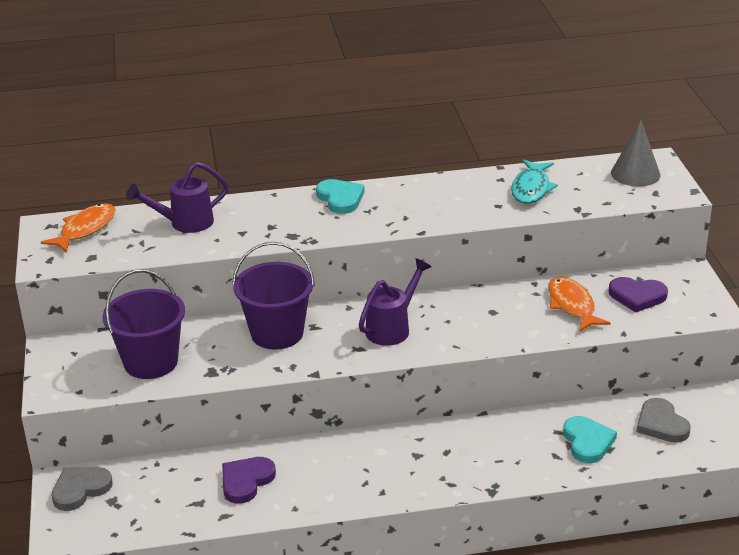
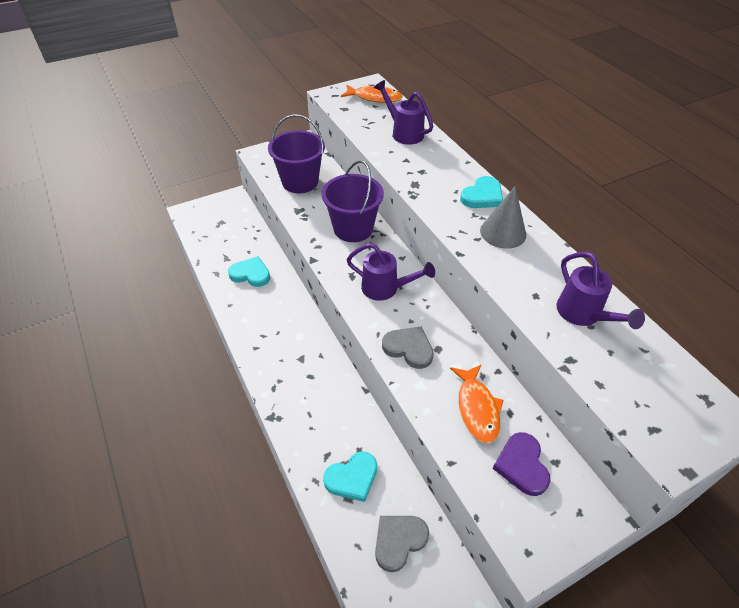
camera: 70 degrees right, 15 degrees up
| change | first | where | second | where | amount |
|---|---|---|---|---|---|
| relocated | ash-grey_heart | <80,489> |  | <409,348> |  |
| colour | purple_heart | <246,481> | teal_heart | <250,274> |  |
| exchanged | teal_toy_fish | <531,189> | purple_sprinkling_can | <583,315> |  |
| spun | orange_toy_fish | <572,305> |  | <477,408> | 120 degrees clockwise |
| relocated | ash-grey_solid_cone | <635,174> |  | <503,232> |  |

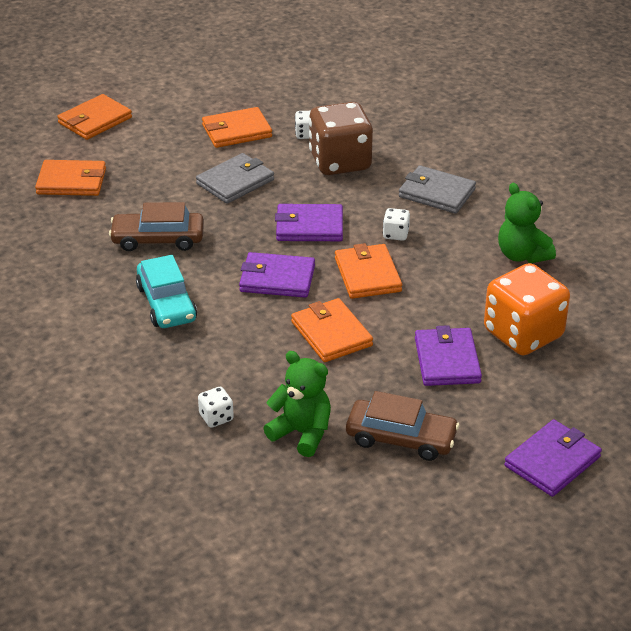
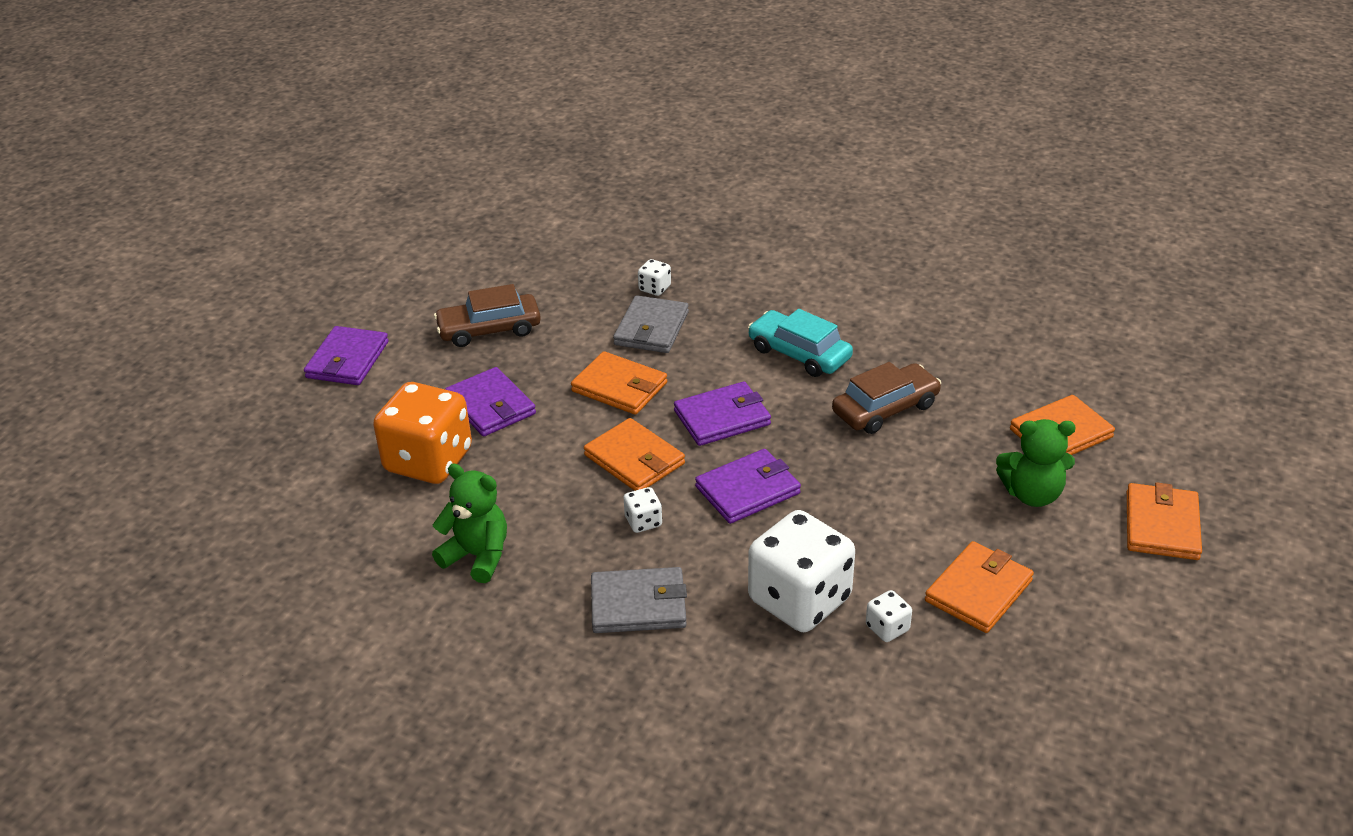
camera: 150 degrees right, 0 degrees up
| change | first | where | second | where | amount |
|---|---|---|---|---|---|
| relocated | ash-grey_card_wallet | <235,182> |  | <651,328> |  |
| relocated | emerald_teddy | <302,433> |  | <1032,494> |  |
| colour | dark_brown_game_die | <340,162> | pure_white_game_die | <799,600> |  |

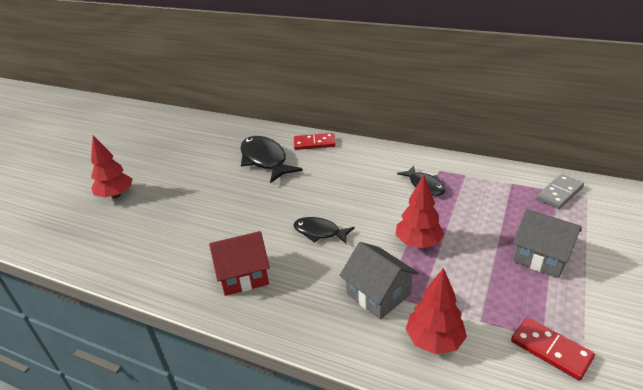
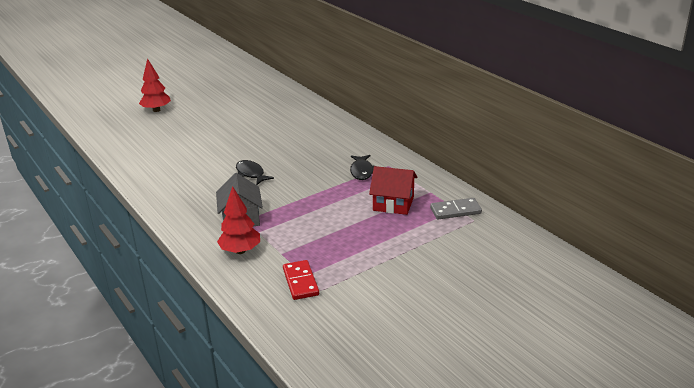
camera: 30 degrees right, 5 degrees down
| change | first | where | second | where | amount |
|---|---|---|---|---|---|
| relocated | red_cottage | <243,275> |  | <393,203> |  |
| missing | jet-black_toy_fish | <265,160> |  |  |  |
| missing | red_domino_tile | <314,143> |  |  |  |
| missing | red_toy_tree | <418,243> |  |  |  |
| missing | ash-grey_cottage | <541,257> |  |  |  |

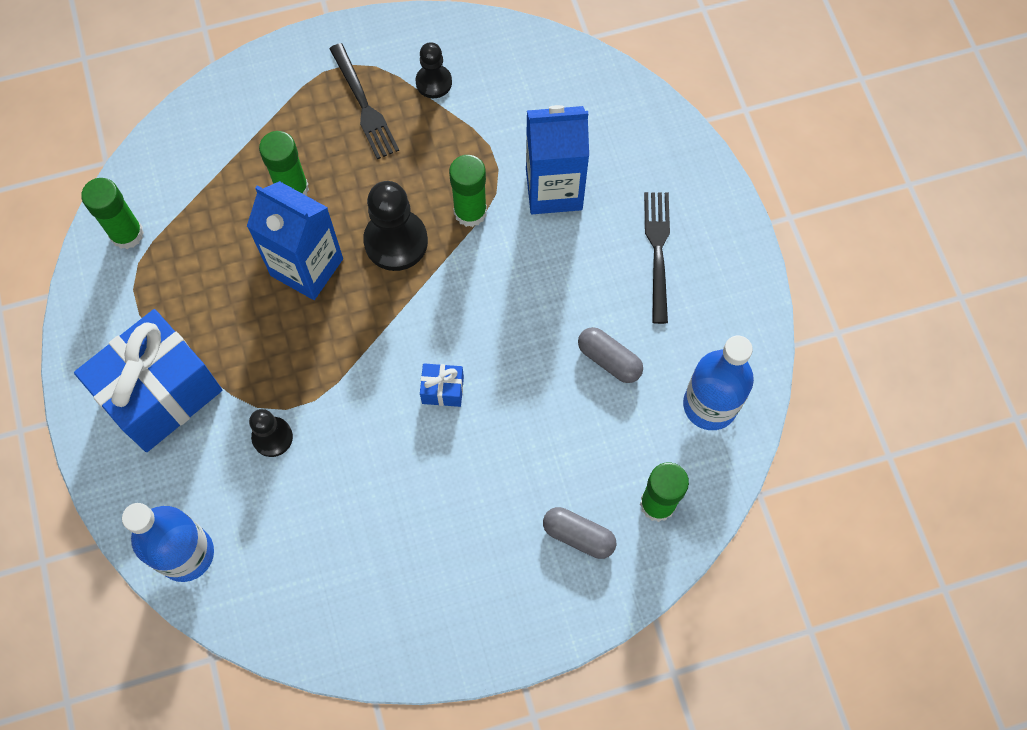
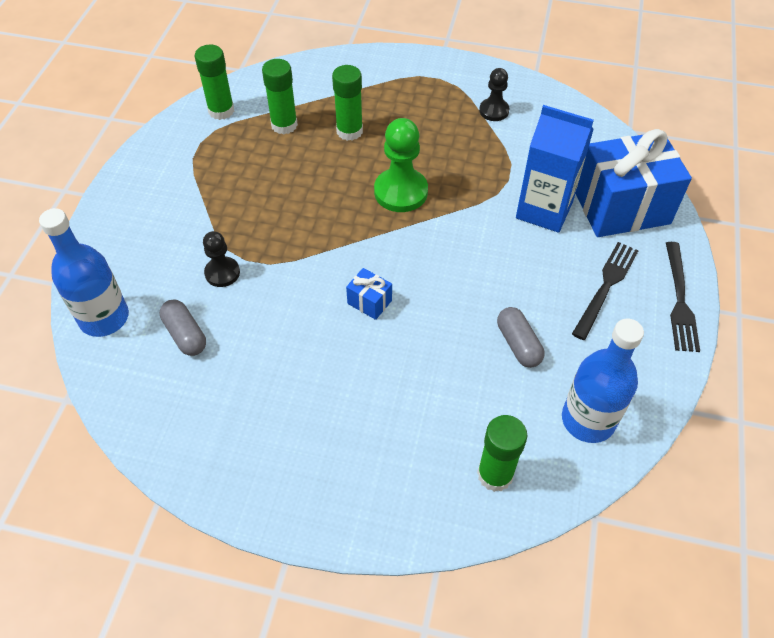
camera: 30 degrees right, 15 degrees down
| change | first | where | second | where | amount |
|---|---|---|---|---|---|
| relocated | blue_present | <161,394> |  | <621,207> |  |
| missing | blue_juice_carton | <307,267> |  |  |  |
| relocated | jet-black_dinner_fork | <364,105> |  | <679,300> |  |
| colour | jet-black_chess_pawn | <396,241> | emerald_chess_pawn | <401,192> |  |
| relocated | emerald_glue | <470,212> |  | <284,125> |  |
| relocated | ash-grey_pill | <578,535> |  | <185,334> |  |

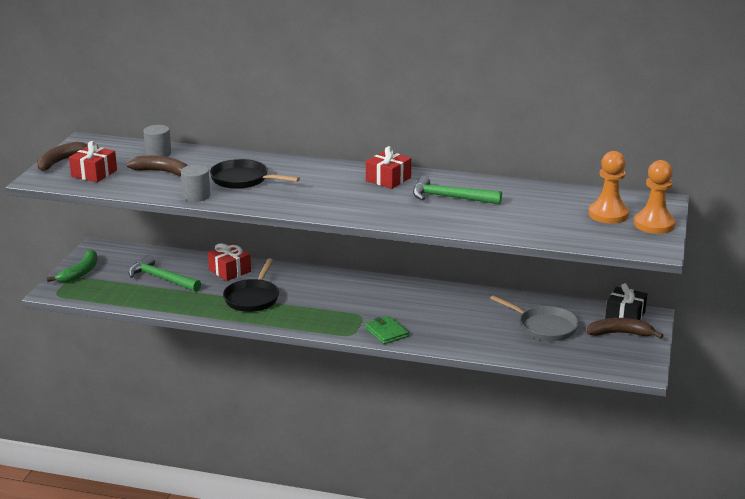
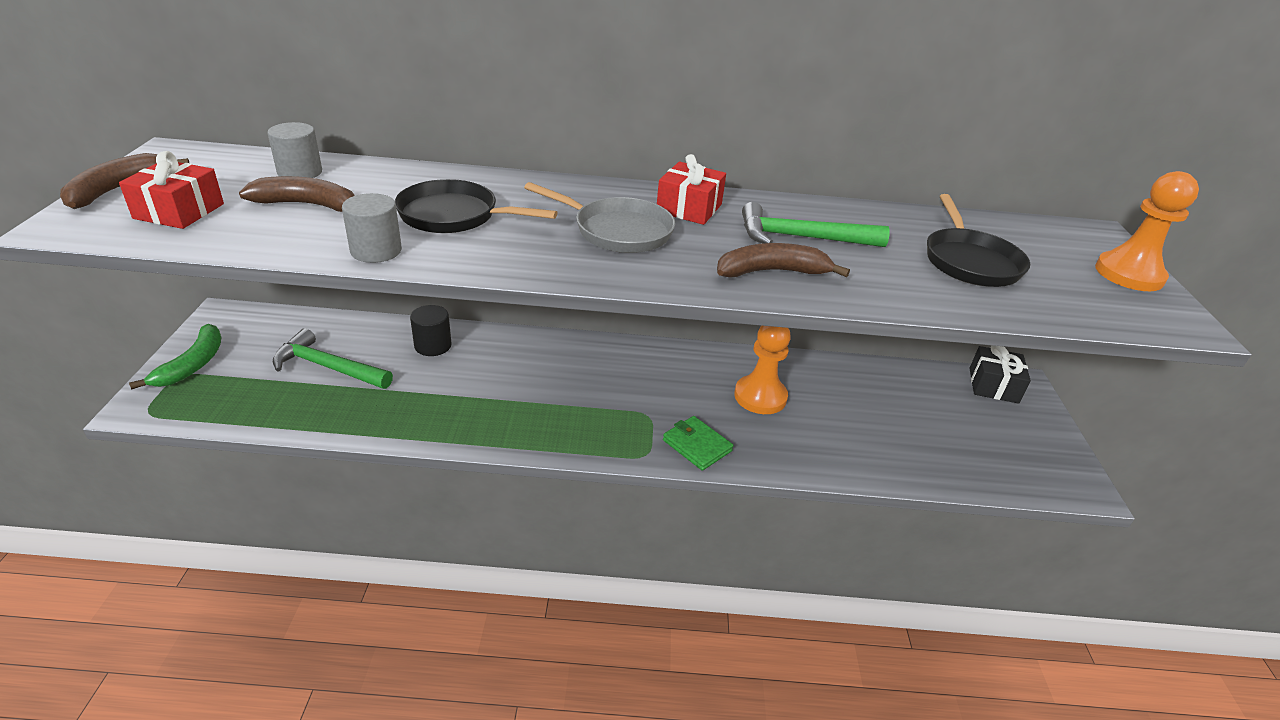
camera: 15 degrees left, 10 degrees up
| change | first | where | second | where | amount |
|---|---|---|---|---|---|
| exchanged | red_present | <229,271> | jet-black_cylinder_shape | <433,346> |  |
| relocated | jet-black_frying_pan | <252,298> |  | <969,261> |  |
| relocated | ash-grey_frying_pan | <544,327> |  | <617,231> |  |
| relocated | dark_brown_banana | <620,334> |  | <772,272> |  |
| relocated | orange_chess_pawn | <608,214> |  | <760,396> |  |

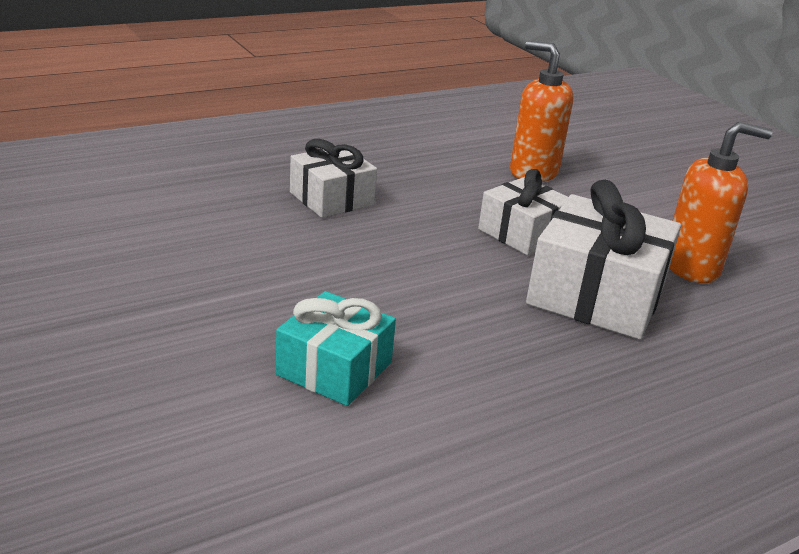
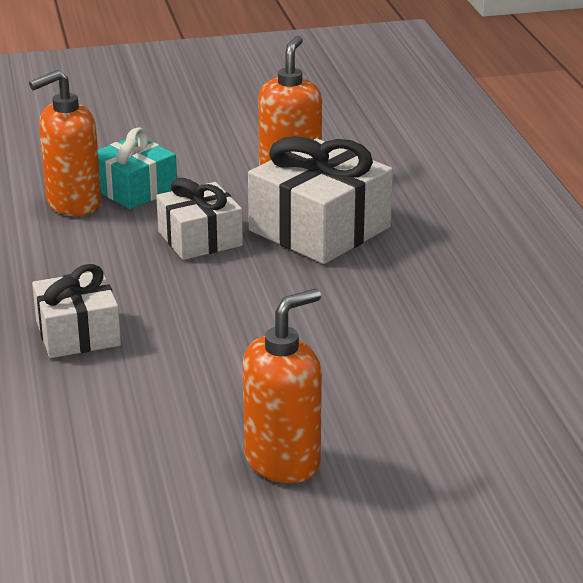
camera: 70 degrees left, 0 degrees up
| change | first | where | second | where | amount |
|---|---|---|---|---|---|
| relocated | teal_present | <334,369> |  | <134,189> |  |
| appeared |  |  | orange_pump_bottle | <283,461> |  |

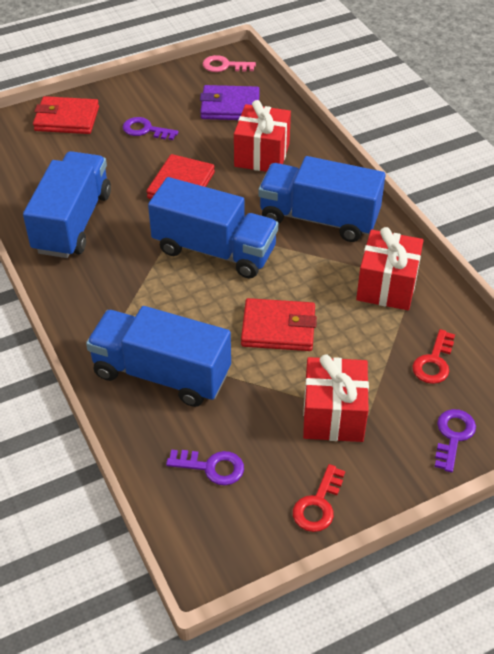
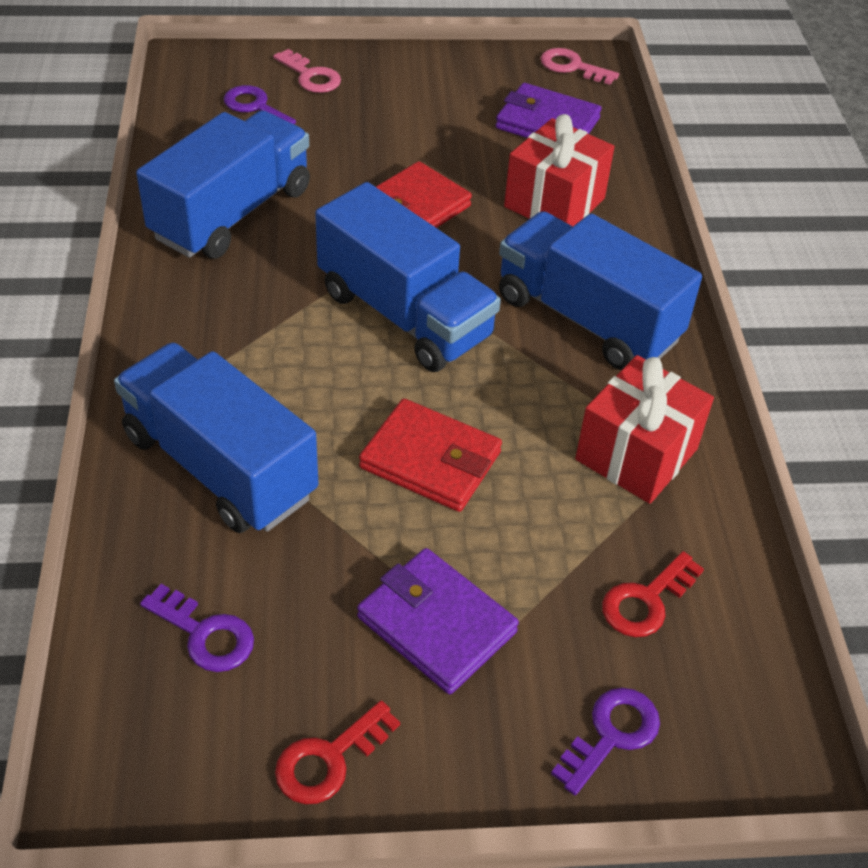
camera: 20 degrees right, 0 degrees up
| change | first | where | second | where | amount |
|---|---|---|---|---|---|
| exchanged | red_card_wallet | <66,119> | rose-pink_key | <311,76> |  |
| relocated | purple_key | <145,130> |  | <255,107> |  |
| exchanged | red_present | <333,415> | purple_card_wallet | <436,624> |  |

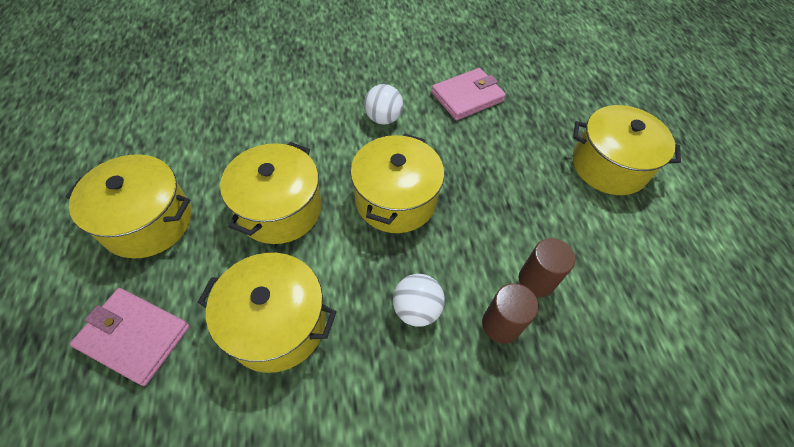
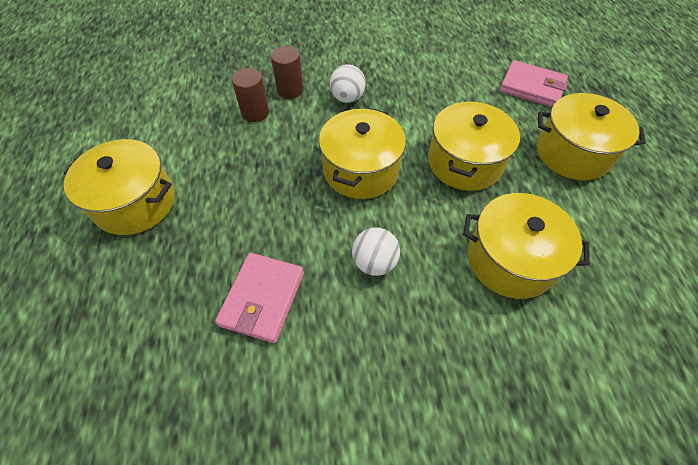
camera: 175 degrees left, 0 degrees up
| change | first | where | second | where | amount |
|---|---|---|---|---|---|
| relocated | golden_stockpot | <277,323> |  | <510,259> |  |
| spun | rose-pink_card_wallet | <467,97> |  | <262,298> | 45 degrees counterclockwise |

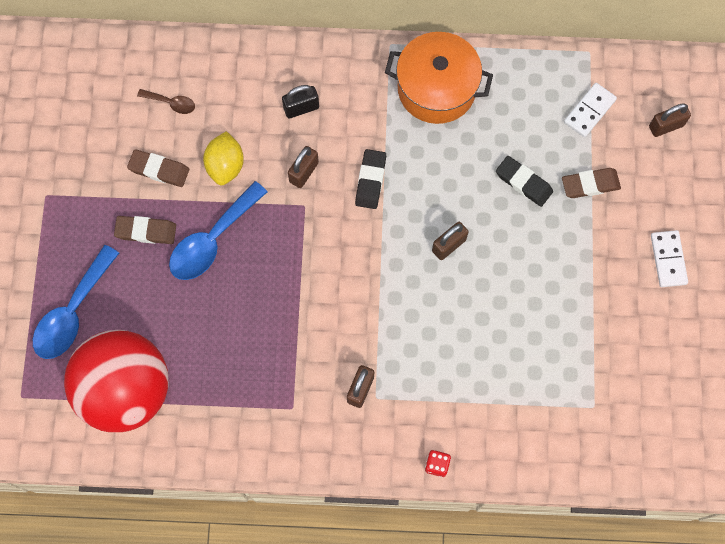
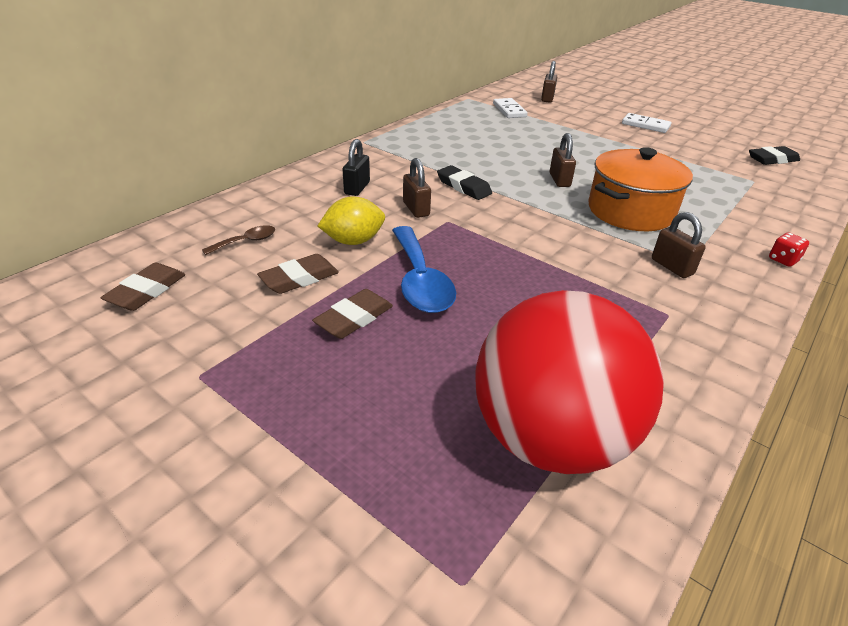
camera: 55 degrees left, 35 degrees down
| change | first | where | second | where | amount |
|---|---|---|---|---|---|
| missing | blue_teaspoon | <73,312> |  |  |  |
| spun | golden_toy_lemon | <225,166> |  | <353,241> | 60 degrees counterclockwise |
| relocated | orange_stockpot | <436,89> |  | <630,211> |  |
| relocated | jet-black_pencil_eraser | <523,183> |  | <772,159> |  |
| relocated | dark_brown_pencil_eraser | <590,184> |  | <146,291> |  |

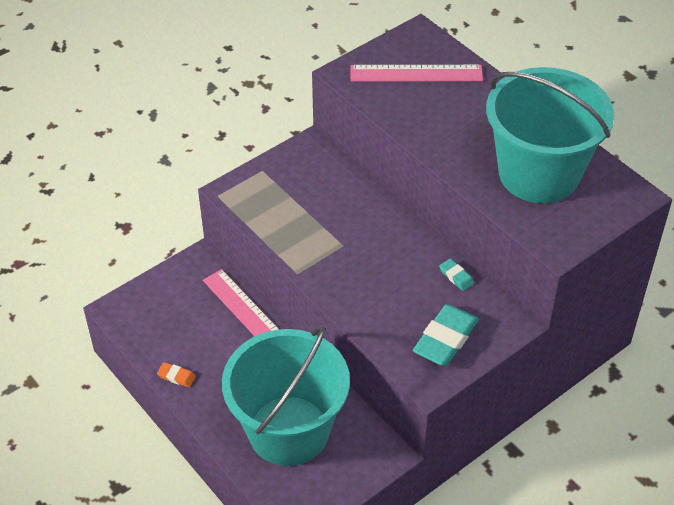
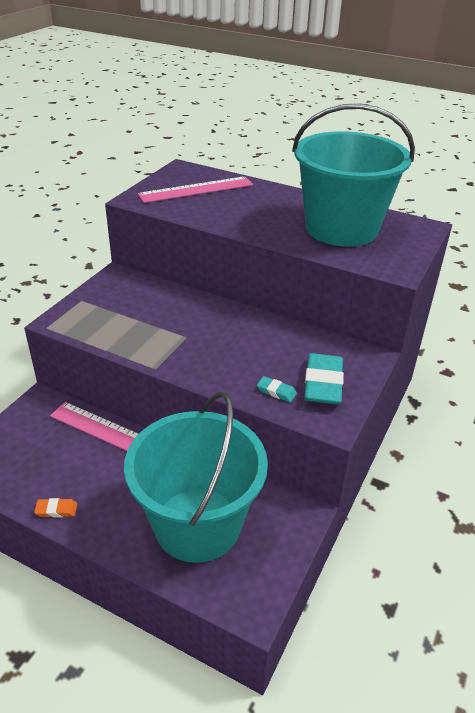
camera: 25 degrees left, 10 degrees down
| change | first | where | second | where | amount |
|---|---|---|---|---|---|
| relocated | teal_pencil_eraser | <456,276> |  | <276,391> |  |

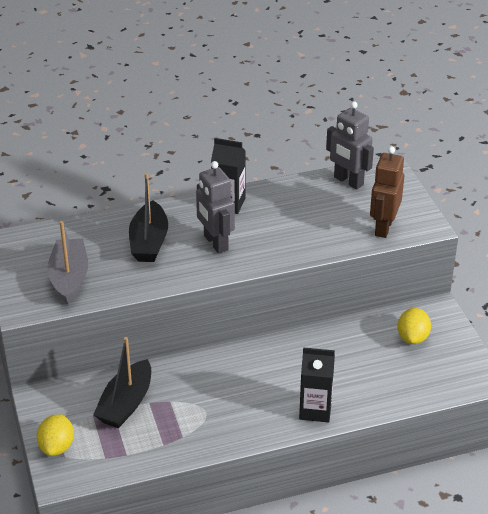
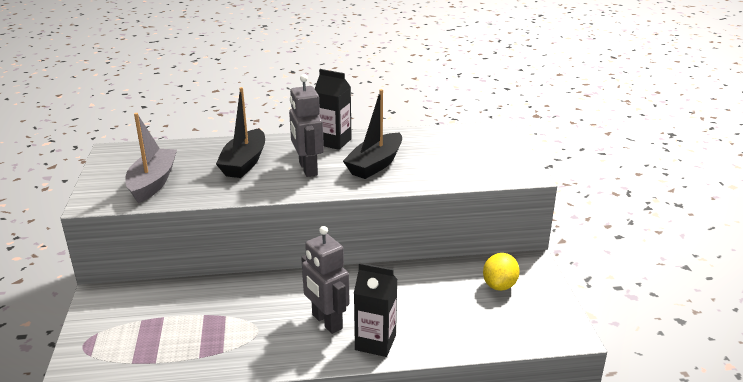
camera: 10 degrees right, 10 degrees down
| change | first | where | second | where | amount |
|---|---|---|---|---|---|
| missing | golden_toy_lemon | <57,447> |  |  |  |
| relocated | jet-black_sailboat | <126,404> |  | <375,164> |  |
| relocated | ash-grey_robot_figure | <348,181> |  | <326,322> |  |
| missing | dark_brown_robot_figure | <383,227> |  |  |  |

